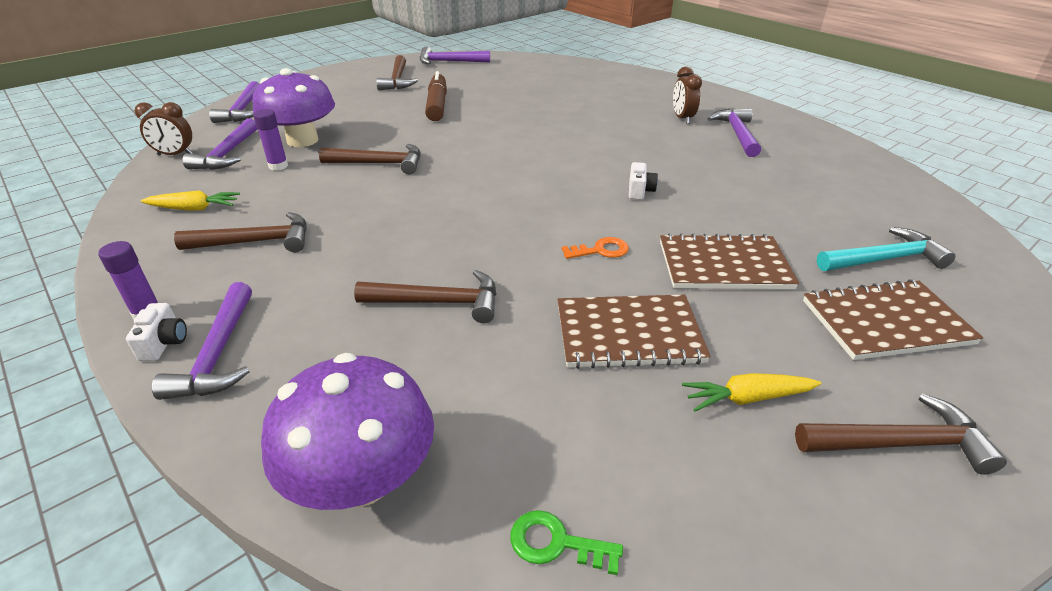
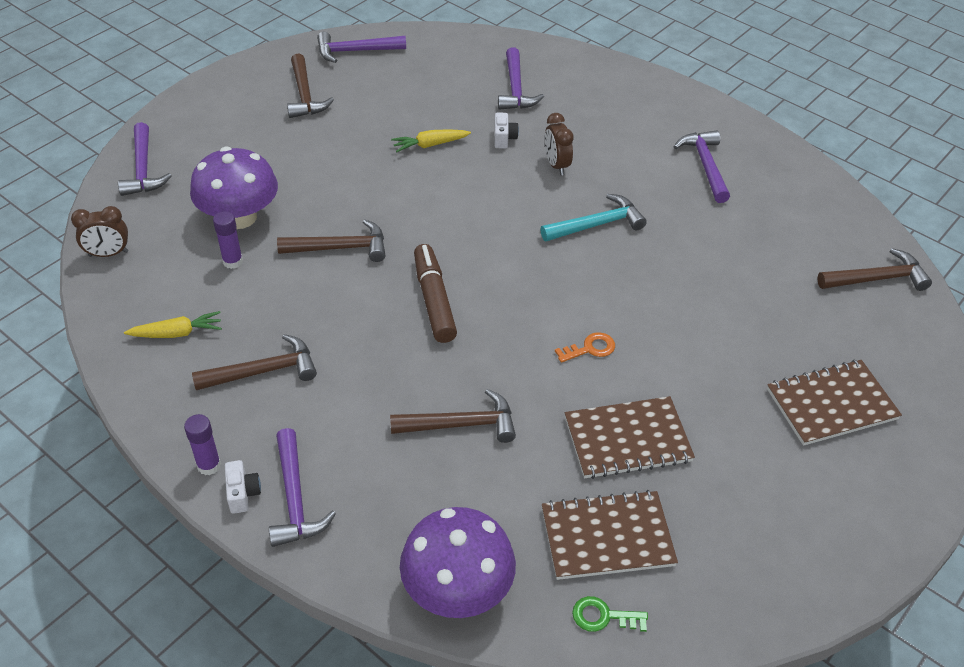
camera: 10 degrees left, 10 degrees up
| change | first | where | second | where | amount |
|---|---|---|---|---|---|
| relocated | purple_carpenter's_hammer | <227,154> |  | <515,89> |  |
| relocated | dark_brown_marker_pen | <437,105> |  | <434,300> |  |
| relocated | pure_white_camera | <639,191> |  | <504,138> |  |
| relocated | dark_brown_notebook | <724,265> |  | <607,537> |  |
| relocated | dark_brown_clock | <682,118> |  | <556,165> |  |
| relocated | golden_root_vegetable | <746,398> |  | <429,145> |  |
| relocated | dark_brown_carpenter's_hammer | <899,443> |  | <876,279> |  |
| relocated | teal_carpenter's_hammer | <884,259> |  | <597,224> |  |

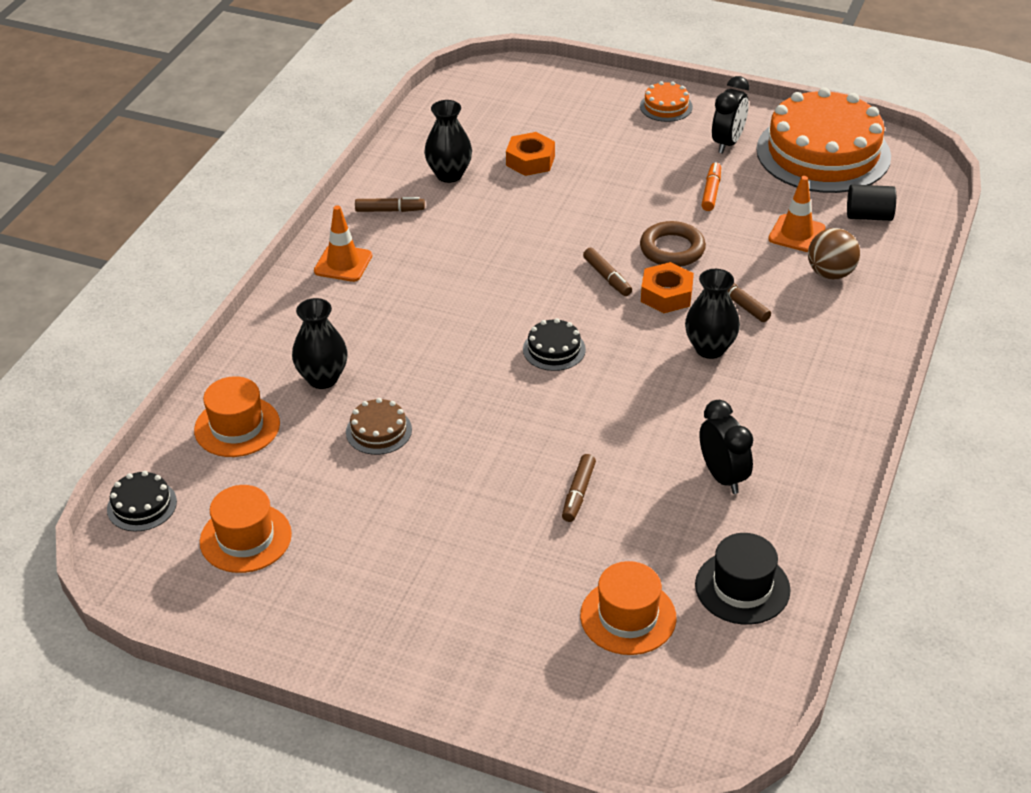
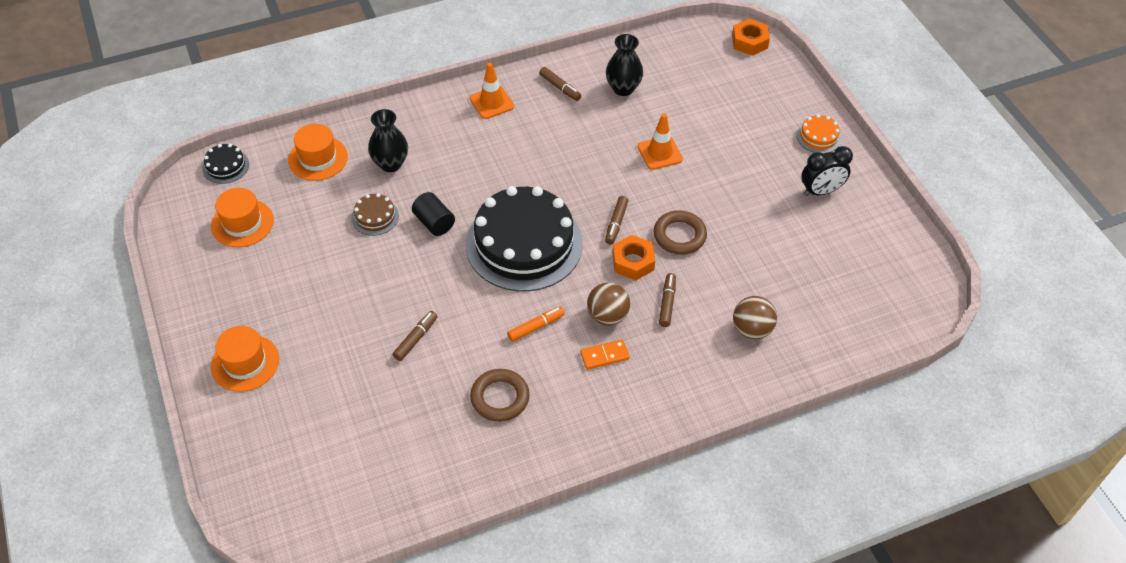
camera: 45 degrees right, 10 degrees up
| change | first | where | second | where | amount |
|---|---|---|---|---|---|
| relocated | orange_hex_nut | <530,161> |  | <749,42> |  |
| size | jet-black_cake | <554,349> |  | <524,244> | x2.43 |
| spun | dark_brown_marker_pen | <578,493> |  | <416,339> | 150 degrees clockwise |
| relocated | orange_top_hat | <628,616> |  | <245,363> |  |
| exchanged | jet-black_flower_vase | <710,348> | dark_brown_sphere | <607,316> |  |
| missing | jet-black_top_hat | <742,587> |  |  |  |
| exchanged | jet-black_clock | <723,476> | dark_brown_ring | <500,398> |  |
| relocated | orange_marker_pen | <711,192> |  | <536,327> |  |
| missing | orange_cake | <823,153> |  |  |  |
| relocated | orange_road_cone | <796,234> |  | <659,153> |  |
| relocated | jet-black_cylinder_shape | <869,216> |  | <434,223> |  |
| appeared |  |  | orange_domino_tile | <604,356> |  |

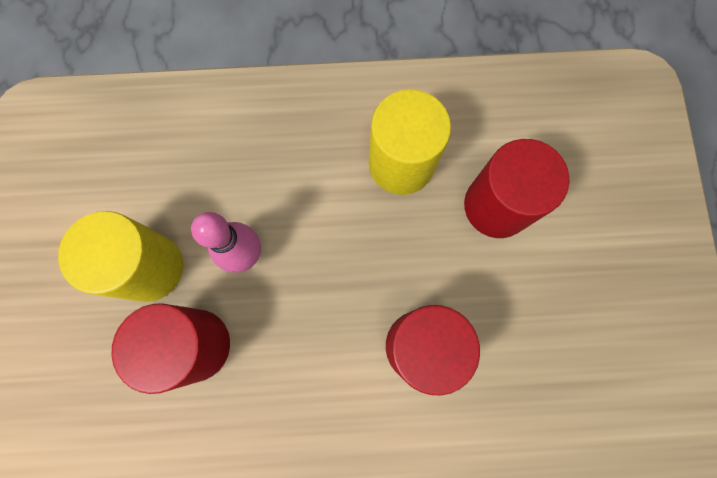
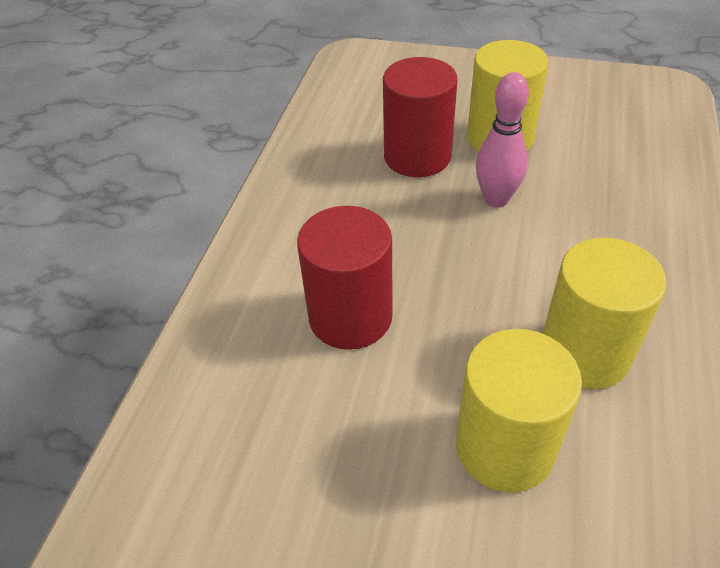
camera: 110 degrees right, 30 degrees down
| change | first | where | second | where | amount |
|---|---|---|---|---|---|
| colour | red_cylinder_shape | <497,206> | golden_cylinder_shape | <505,447> |  |

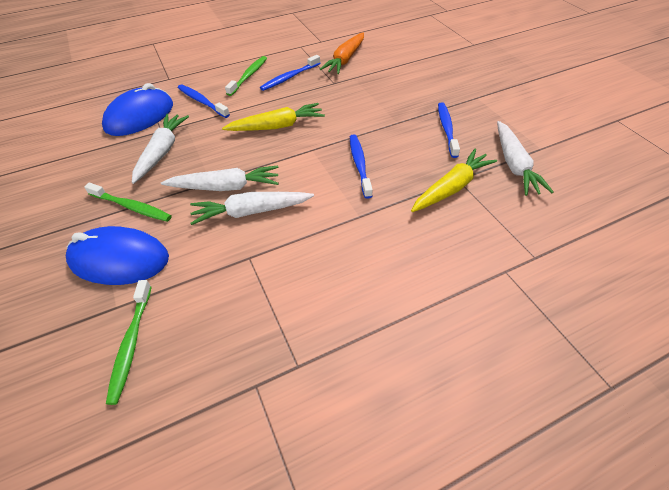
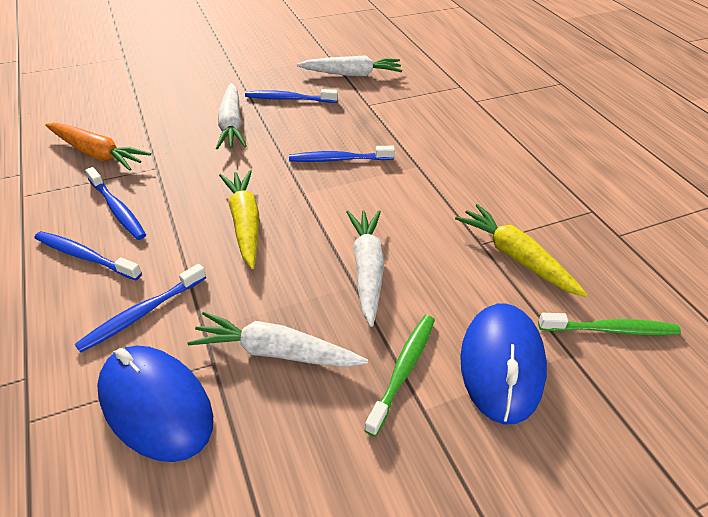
camera: 90 degrees left, 5 degrees down
| change | first | where | second | where | amount |
|---|---|---|---|---|---|
| relocated | pure_white_root_vegetable | <251,212> |  | <231,124> |  |
| colour | emerald_tooth_brush | <248,76> | blue_tooth_brush | <85,256> |  |
| relocated | golden_root_vegetable | <451,187> |  | <515,257> |  |

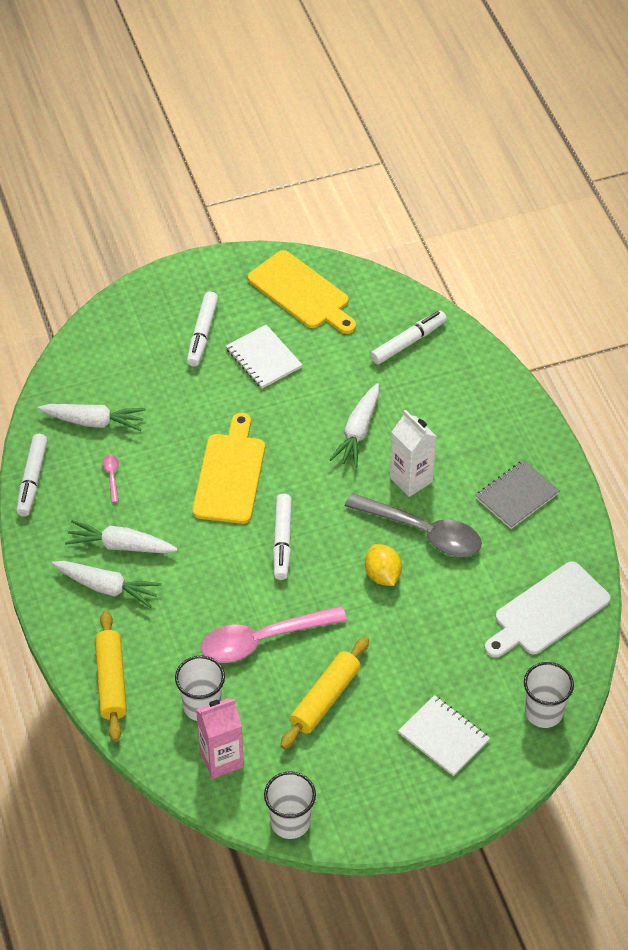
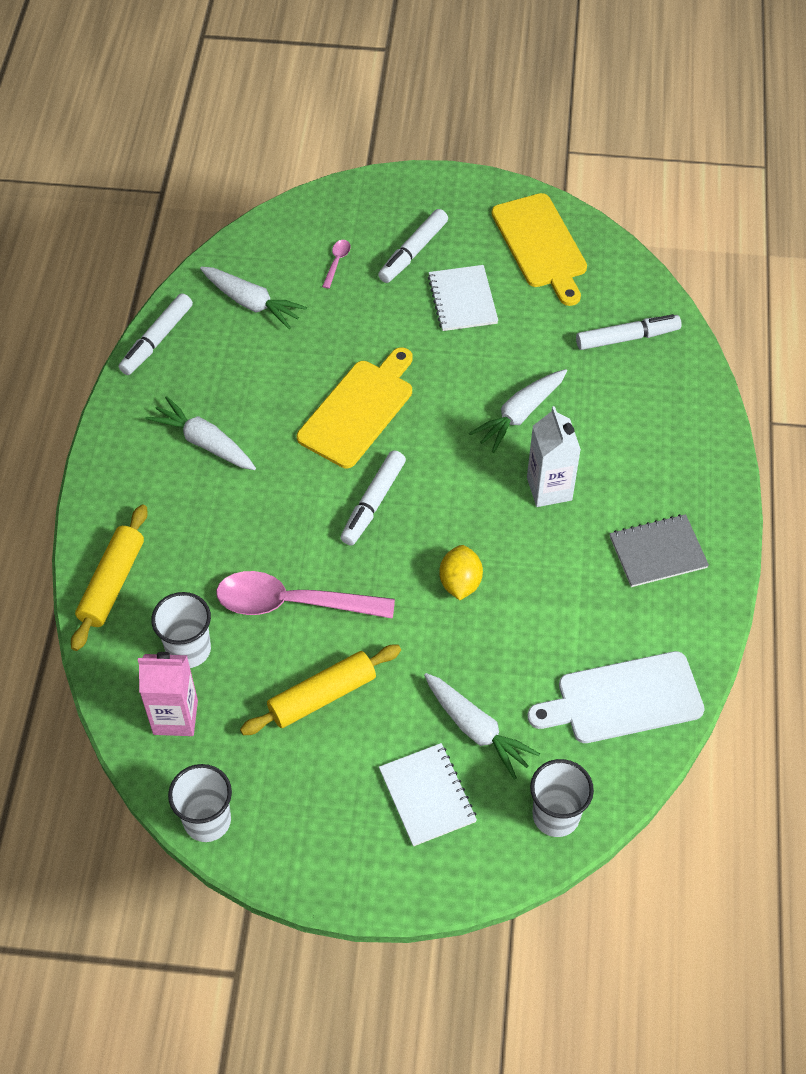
camera: 25 degrees right, 5 degrees up
| change | first | where | second | where | amount |
|---|---|---|---|---|---|
| relocated | pure_white_root_vegetable | <107,587> |  | <476,729> |  |
| relocated | rose-pink_teaspoon | <112,476> |  | <337,262> |  |
| missing | ash-grey_teaspoon | <422,532> |  |  |  |

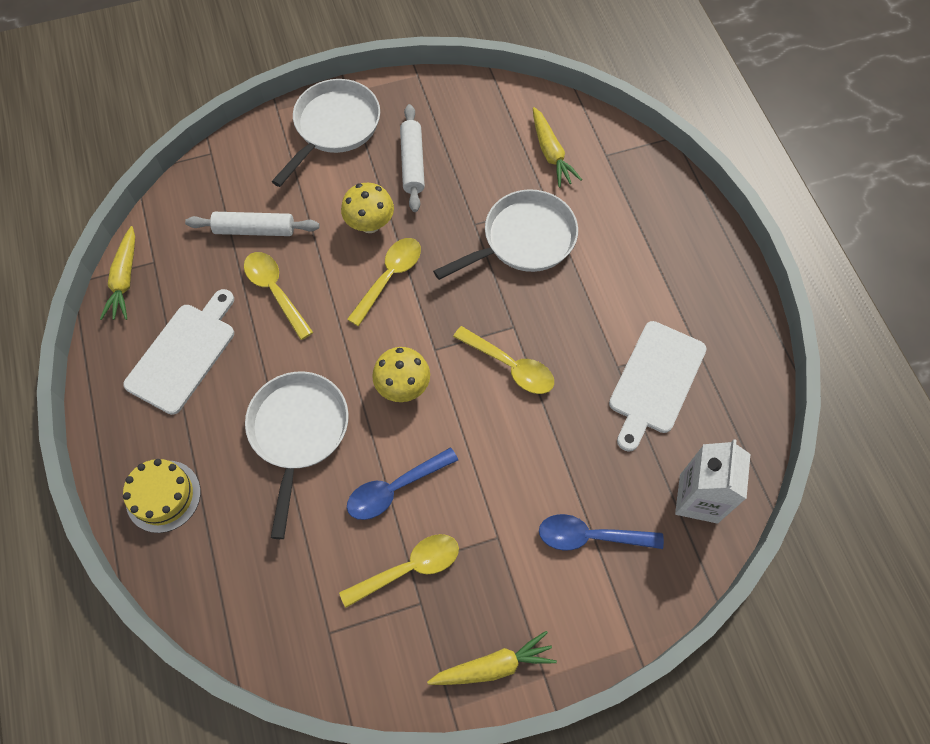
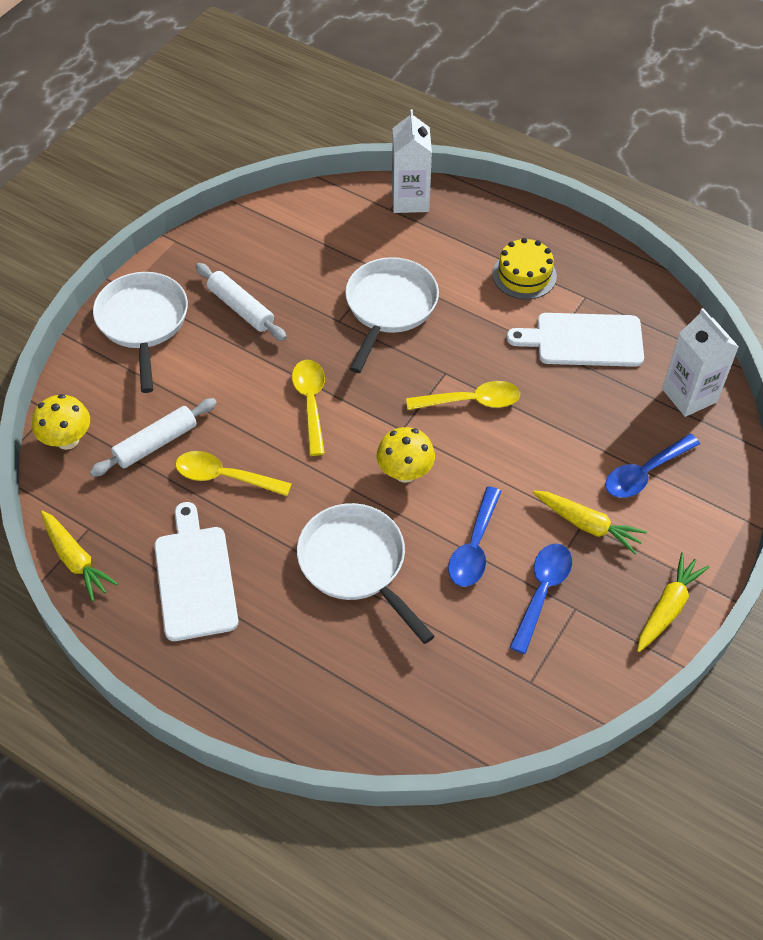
camera: 40 degrees left, 10 degrees down
| change | first | where | second | where | amount |
|---|---|---|---|---|---|
| relocated | golden_cake | <163,496> |  | <524,275> |  |
| colour | golden_teaspoon | <409,568> | blue_teaspoon | <542,592> |  |
| relocated | golden_toadstool | <370,224> |  | <67,440> |  |
| relocated | golden_root_vegetable | <551,153> |  | <587,525> |  |
| spun | pure_white_chopping_board | <655,381> |  | <583,340> | 105 degrees clockwise |
| appeared |  |  | pure_white_juice_carton | <410,200> |  |

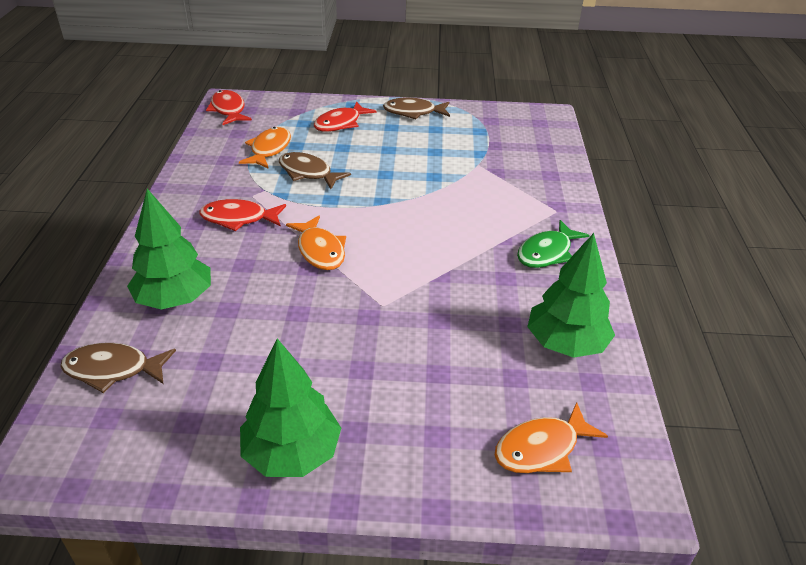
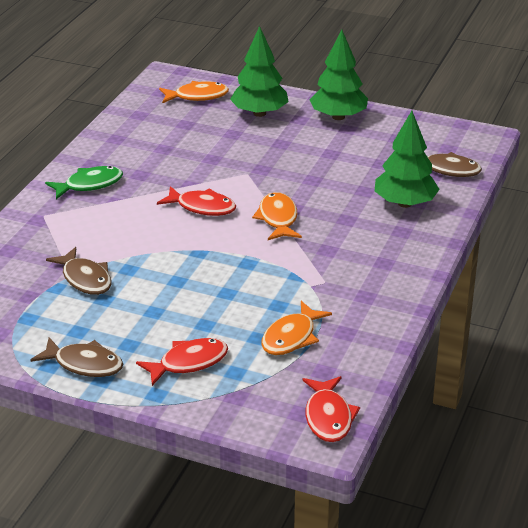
camera: 160 degrees left, 5 degrees down
| change | first | where | second | where | amount |
|---|---|---|---|---|---|
| relocated | red_toy_fish | <239,218> |  | <202,207> |  |
| relocated | dark_brown_toy_fish | <308,173> |  | <85,279> |  |
| relocated | emerald_toy_tree | <566,344> |  | <259,113> |  |

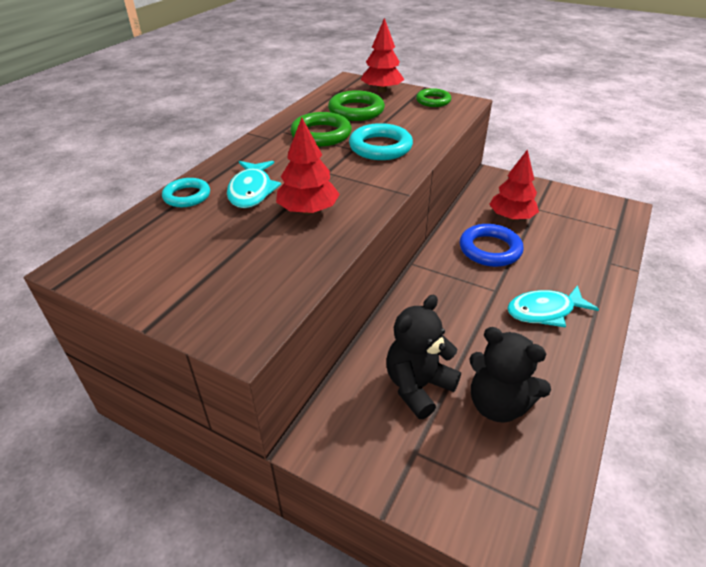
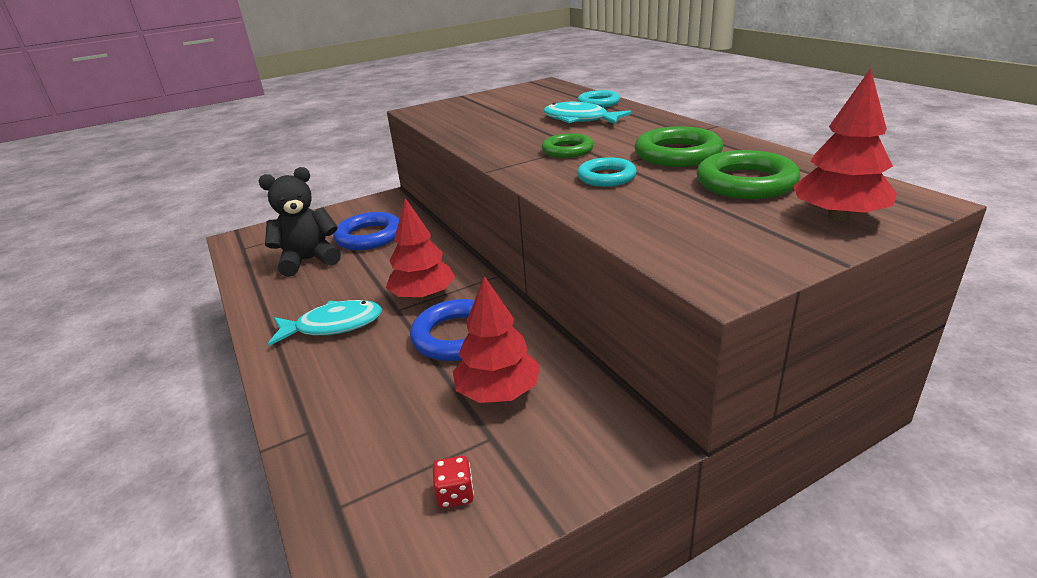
camera: 125 degrees right, 10 degrees down
| change | first | where | second | where | amount |
|---|---|---|---|---|---|
| relocated | red_toy_tree | <308,210> |  | <423,296> |  |
| size | teal_ring | <380,147> |  | <606,177> | x0.64 |
| exchanged | jet-black_teddy | <418,386> | blue_ring | <369,236> |  |
| relocated | emerald_ring | <433,101> |  | <567,150> |  |
| spun | teal_toy_fish | <544,311> |  | <333,326> | 60 degrees clockwise |
| appeared |  |  | red_game_die | <455,494> |  |

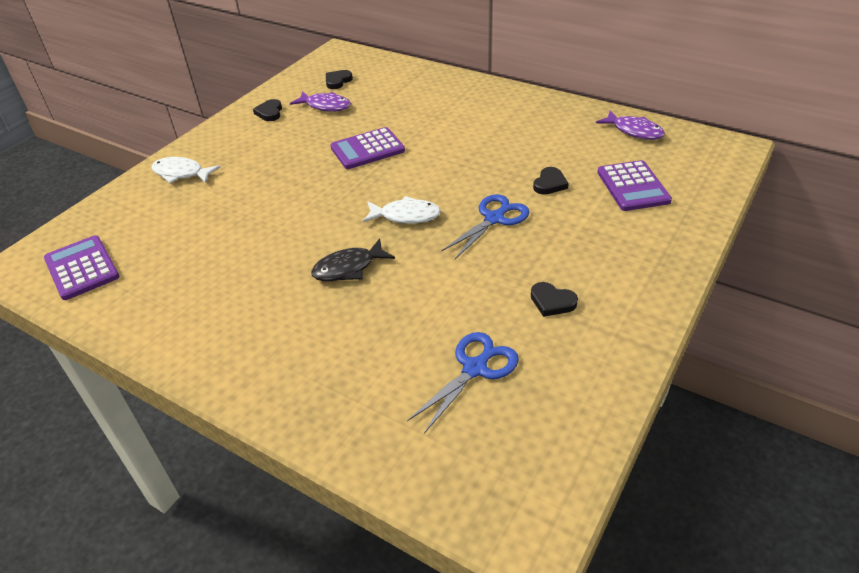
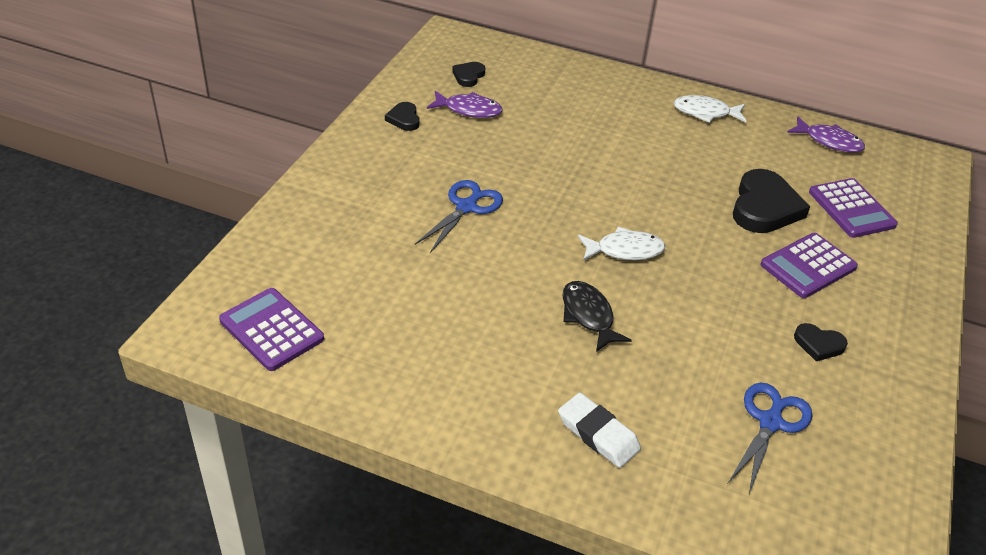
camera: 15 degrees left, 0 degrees up
| change | first | where | second | where | amount |
|---|---|---|---|---|---|
| relocated | pure_white_toy_fish | <181,173> |  | <705,112> |  |
| spun | jet-black_toy_fish | <348,268> |  | <588,316> | 105 degrees clockwise |
| relocated | purple_calculator | <367,149> |  | <808,266> |  |
| relocated | blue_shears | <494,219> |  | <466,207> |  |
| size | jet-black_heart | <549,184> |  | <764,207> | x1.97 |
| appeared |  |  | pure_white_pencil_eraser | <598,434> |  |

